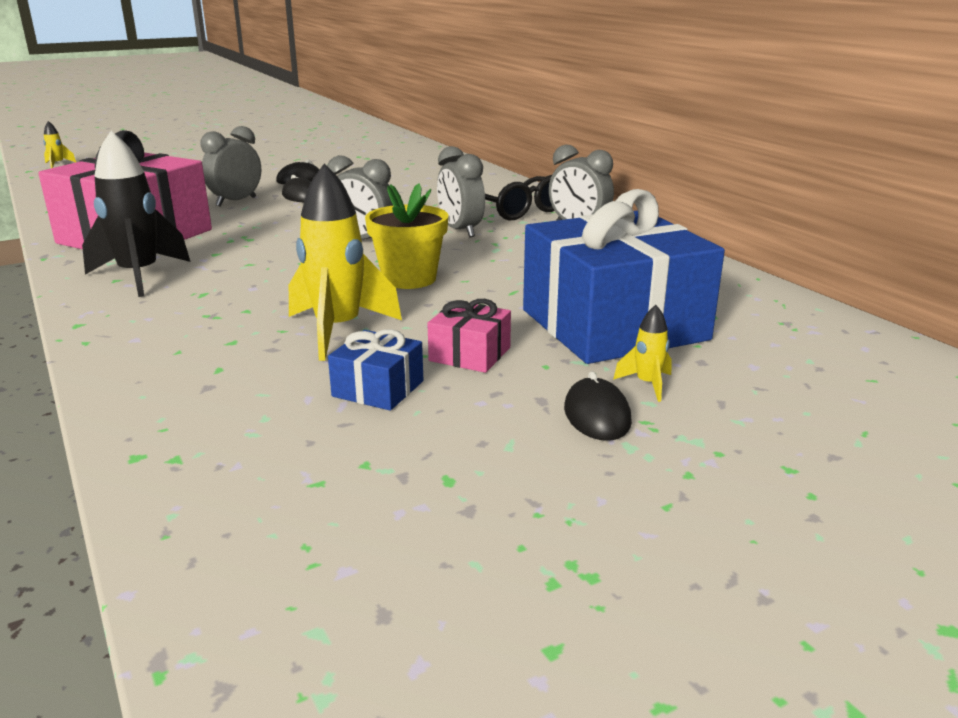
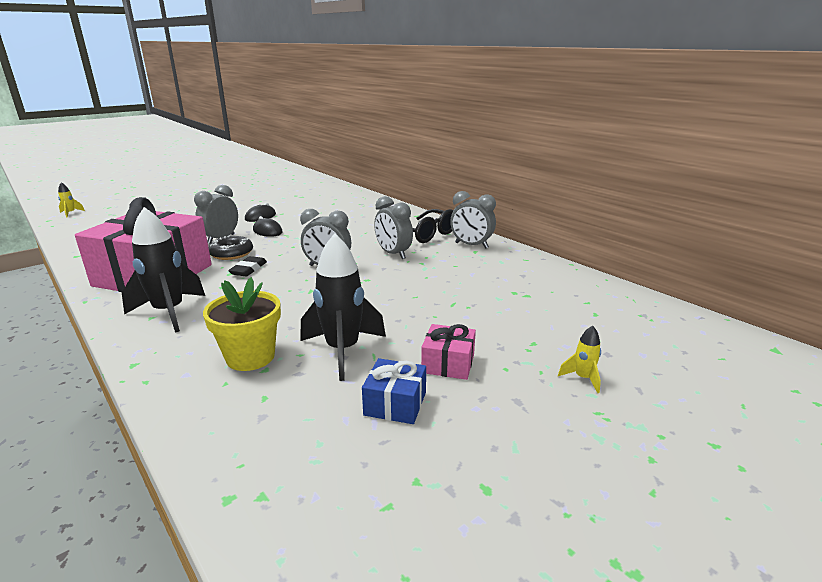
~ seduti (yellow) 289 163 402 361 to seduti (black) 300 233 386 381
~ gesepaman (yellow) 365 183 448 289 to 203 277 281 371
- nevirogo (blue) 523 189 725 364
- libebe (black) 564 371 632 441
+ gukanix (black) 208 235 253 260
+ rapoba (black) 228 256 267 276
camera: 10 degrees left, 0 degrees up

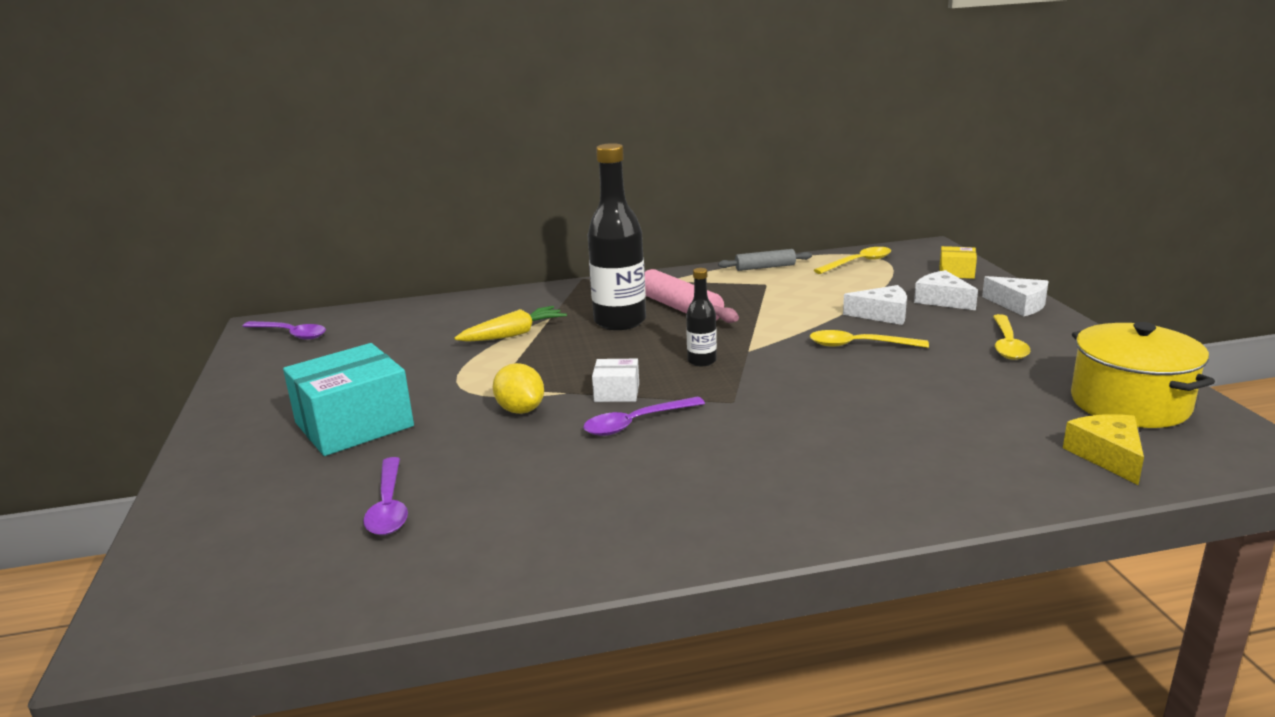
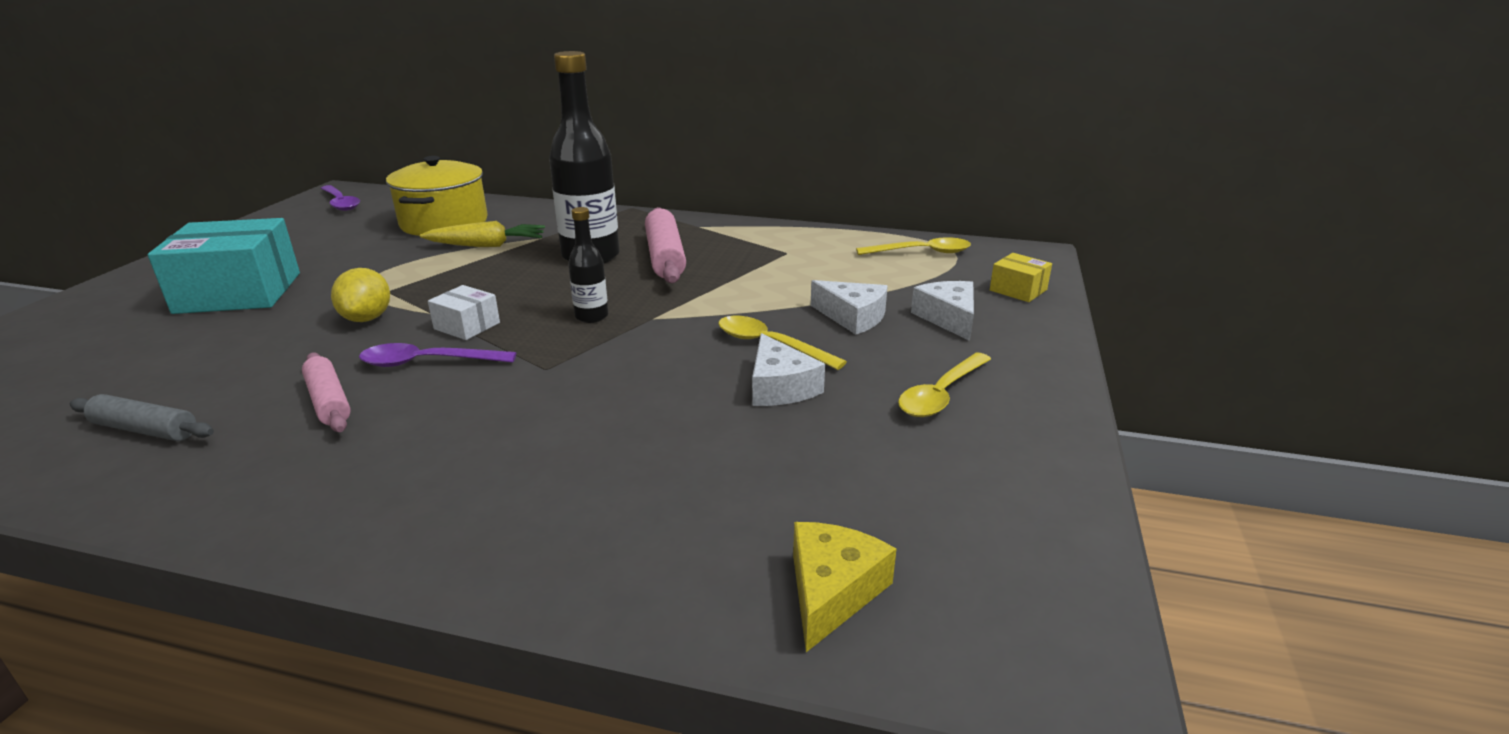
- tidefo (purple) 363 457 408 535
~ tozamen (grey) 718 249 812 271 to 70 394 214 441
~ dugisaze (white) 982 276 1049 316 to 752 333 825 406
~ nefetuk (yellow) 1071 322 1215 428 to 386 156 488 236
+ tozamen (pink) 302 352 351 432
camera: 25 degrees right, 5 degrees up

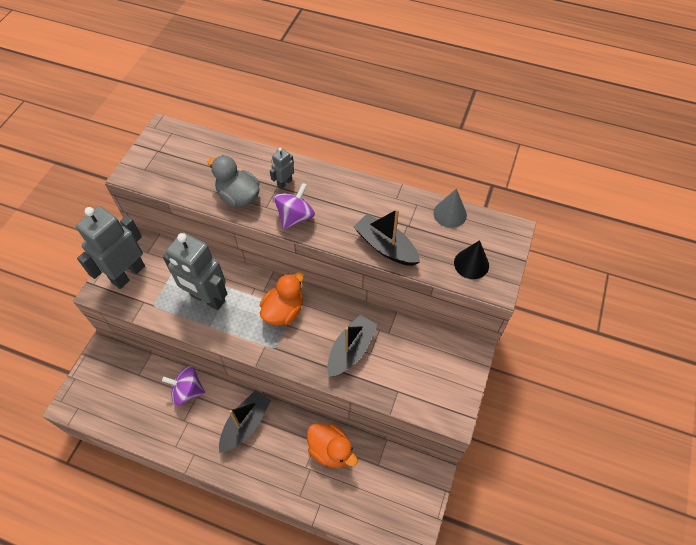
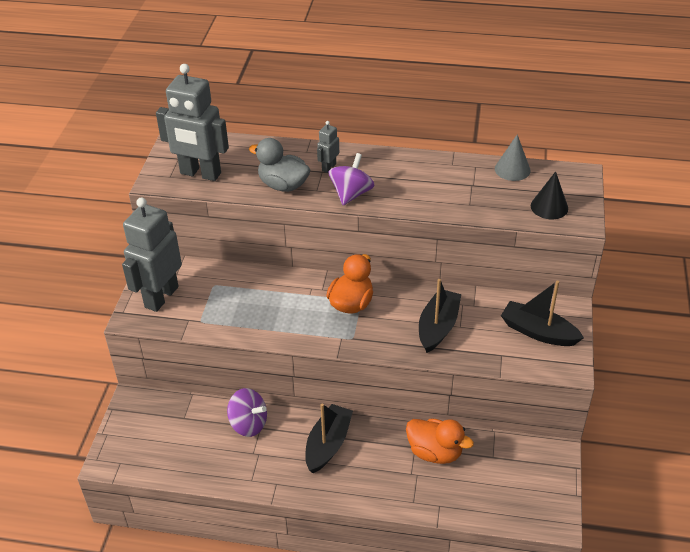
~ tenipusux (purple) 162 366 205 406 = 227 388 267 437 150 degrees counterclockwise
~ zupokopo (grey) 163 232 227 310 to 156 64 229 181
~ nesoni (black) 353 209 420 266 to 501 281 584 346
camera: 10 degrees left, 15 degrees down

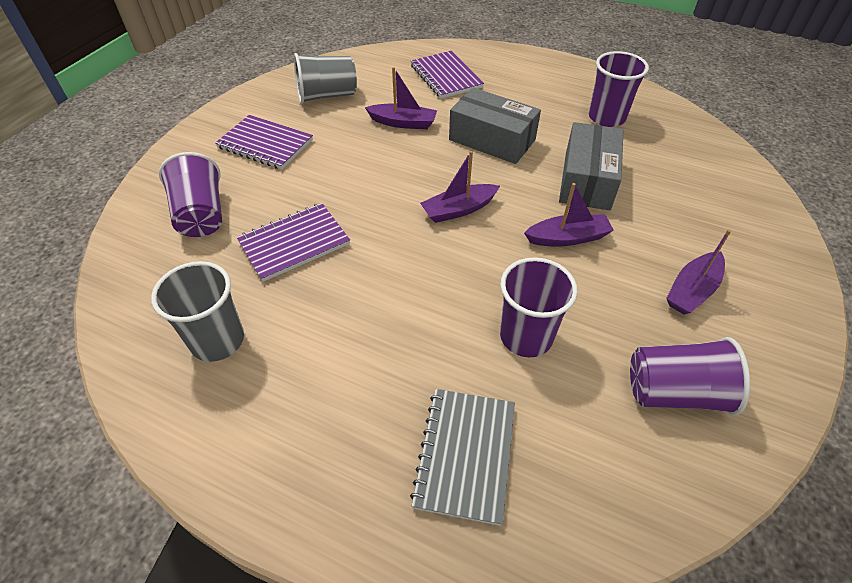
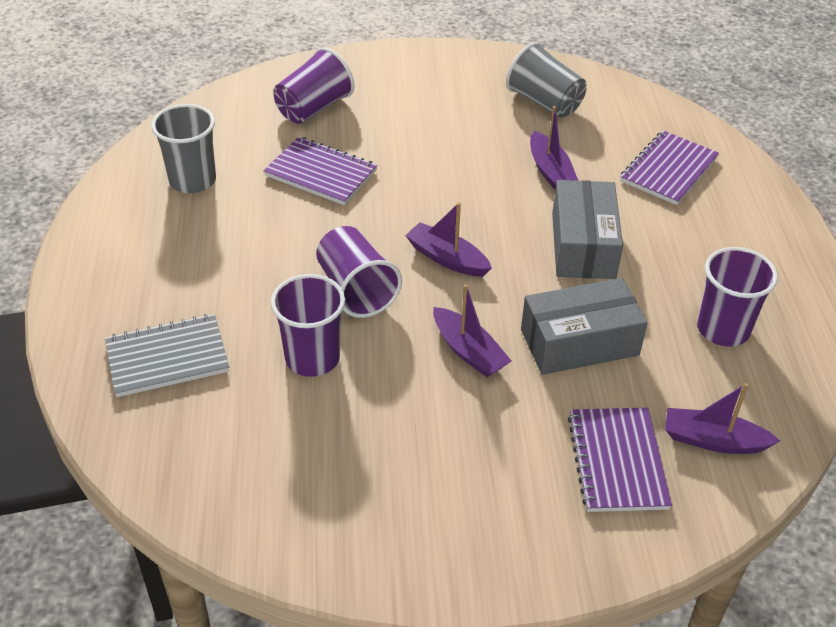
~ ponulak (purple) 215 115 313 169 to 568 408 672 512
~ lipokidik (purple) 630 337 750 415 to 316 226 402 318
~ nesoni (purple) 666 229 731 314 to 665 383 780 454
camera: 60 degrees right, 5 degrees down

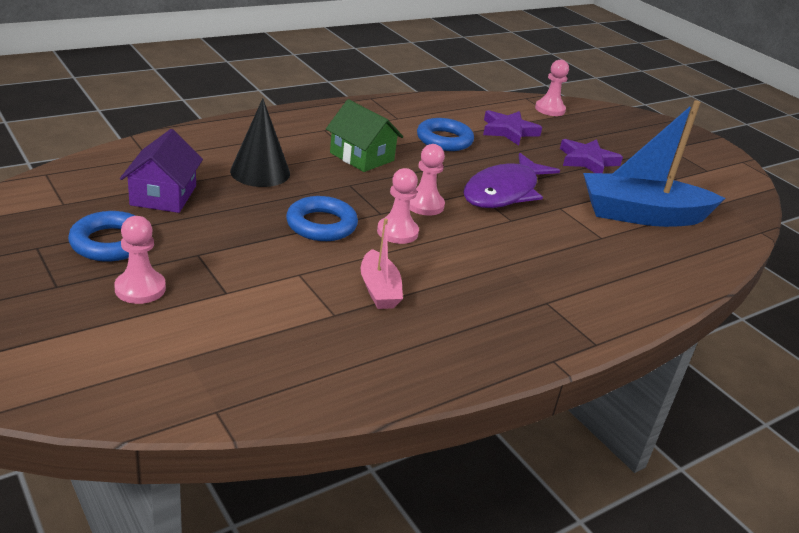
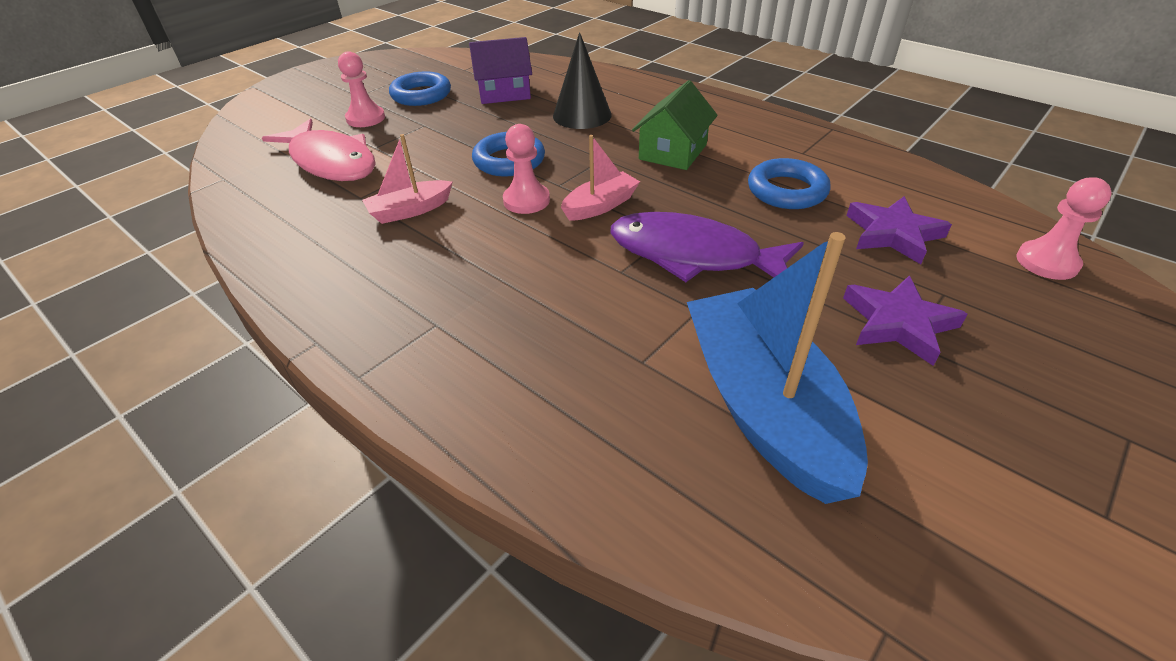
~ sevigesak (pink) 410 144 445 215 to nesoni (pink) 561 135 640 221
+ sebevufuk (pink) 262 119 376 181
camera: 80 degrees right, 10 degrees up

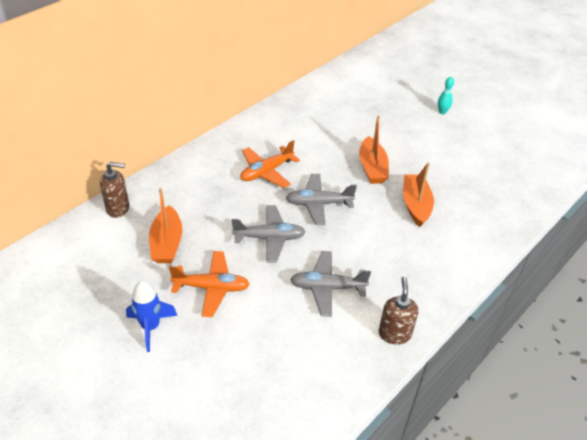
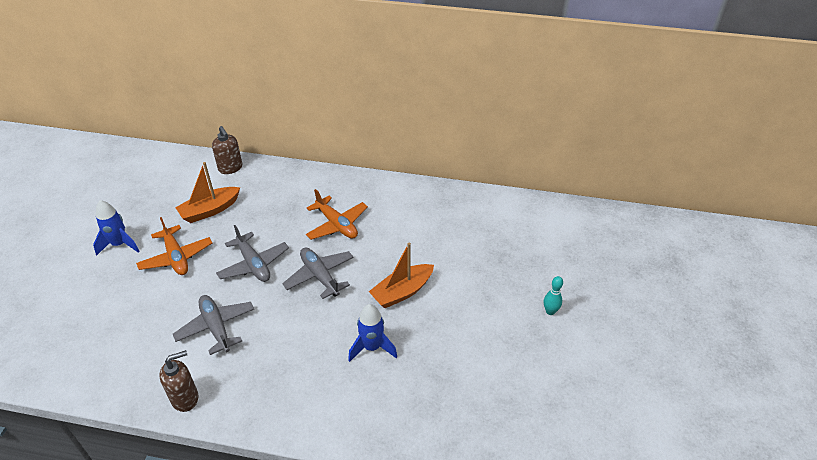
~ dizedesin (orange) 240 140 300 188 = 306 189 368 240 150 degrees counterclockwise
~ nesoni (orange) 403 163 434 227 to seduti (blue) 348 304 397 362
camera: 60 degrees right, 0 degrees up

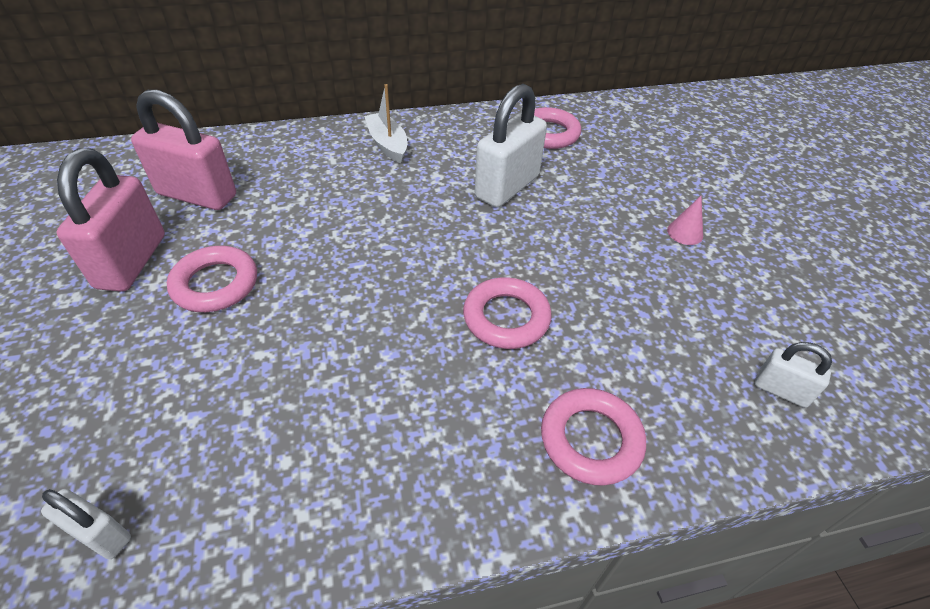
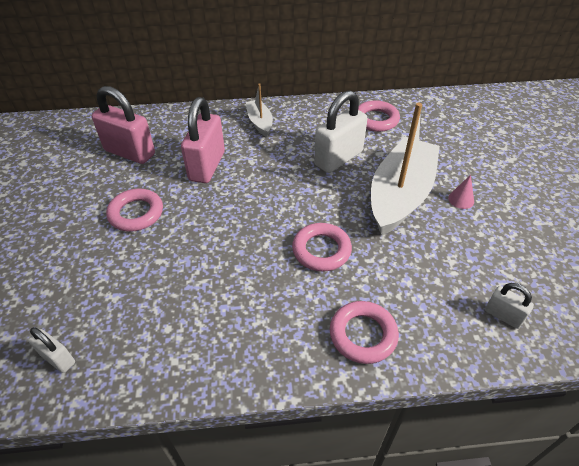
~ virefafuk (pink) 56 148 165 292 to 181 97 225 183
+ nesoni (white) 371 103 440 236
camera: 10 degrees right, 0 degrees up

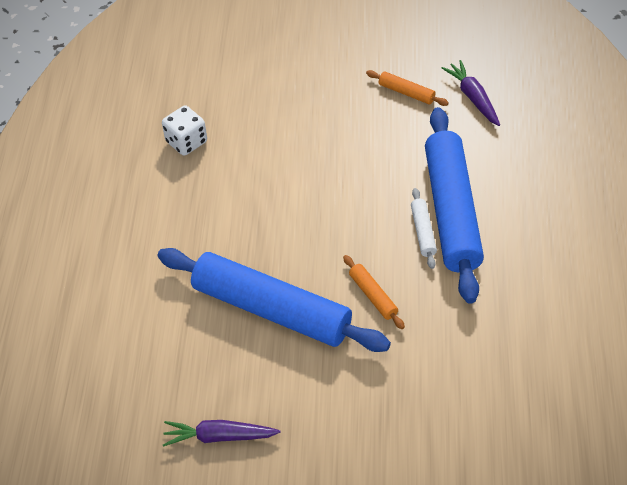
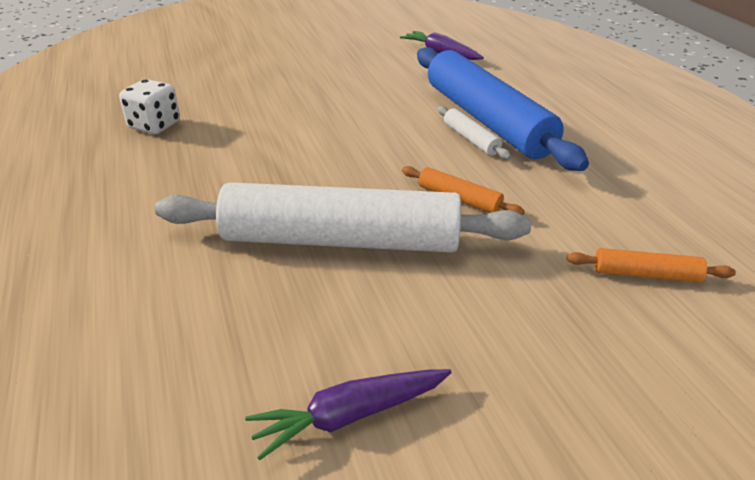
~ tozamen (blue) 157 248 391 352 to tozamen (white) 155 182 531 253
~ tozamen (orange) 366 70 449 106 to 567 248 736 282
camera: 25 degrees left, 15 degrees down

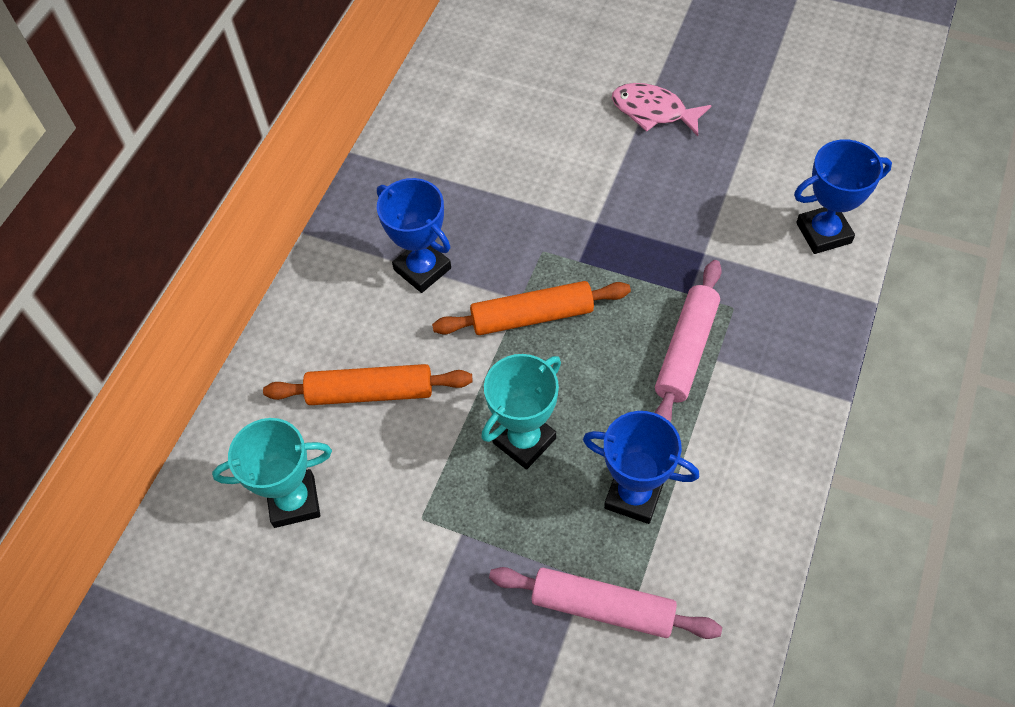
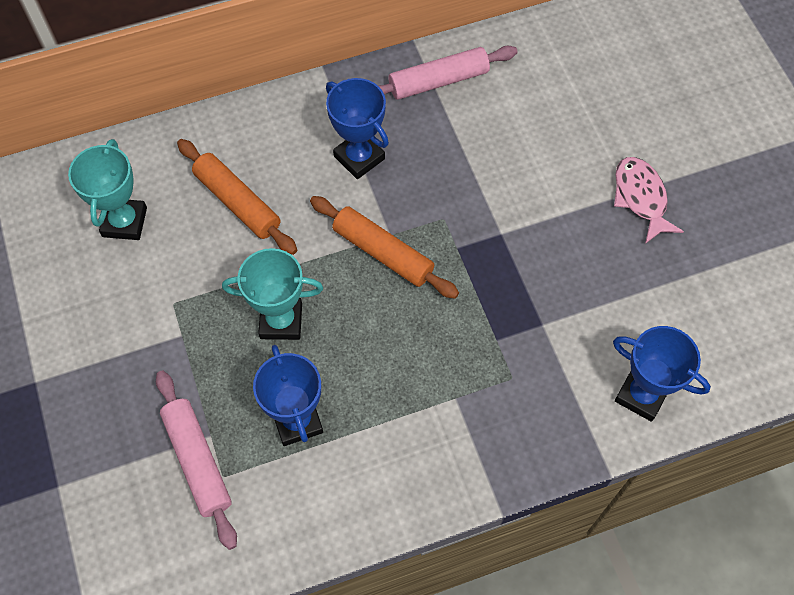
~ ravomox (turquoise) 212 418 332 528 = 68 139 147 240 60 degrees clockwise
~ ravomox (blue) 377 178 451 293 = 326 78 389 179 45 degrees counterclockwise
~ tozamen (pink) 654 260 722 423 to 379 46 518 100
camera: 45 degrees right, 5 degrees up

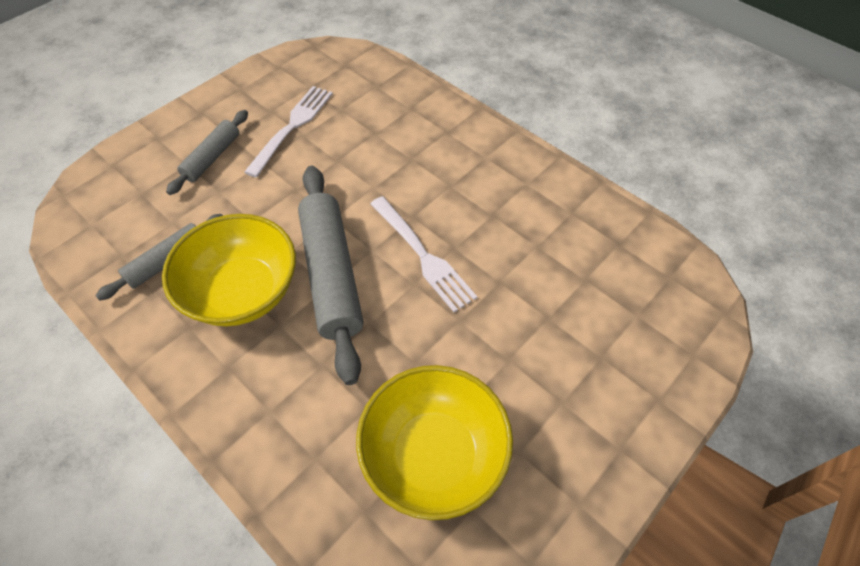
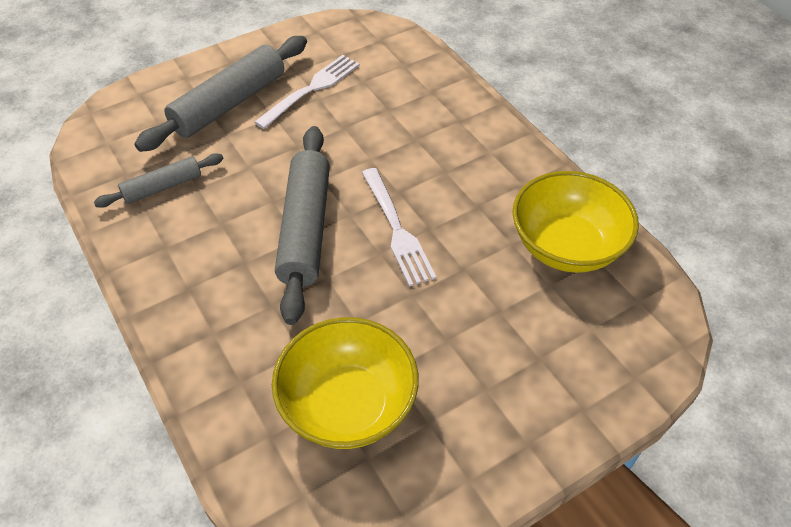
~ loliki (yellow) 162 214 296 326 to 513 171 639 273
~ tozamen (grey) 166 110 248 195 = 134 36 307 152 x1.80
camera: 15 degrees right, 5 degrees down

